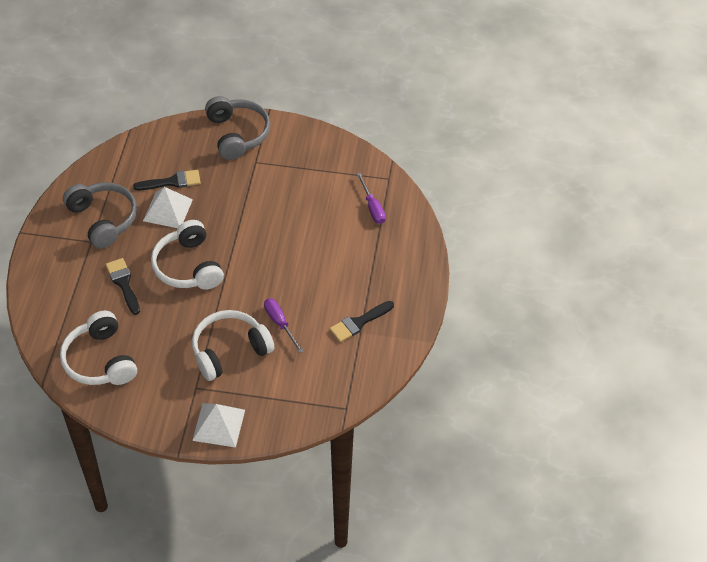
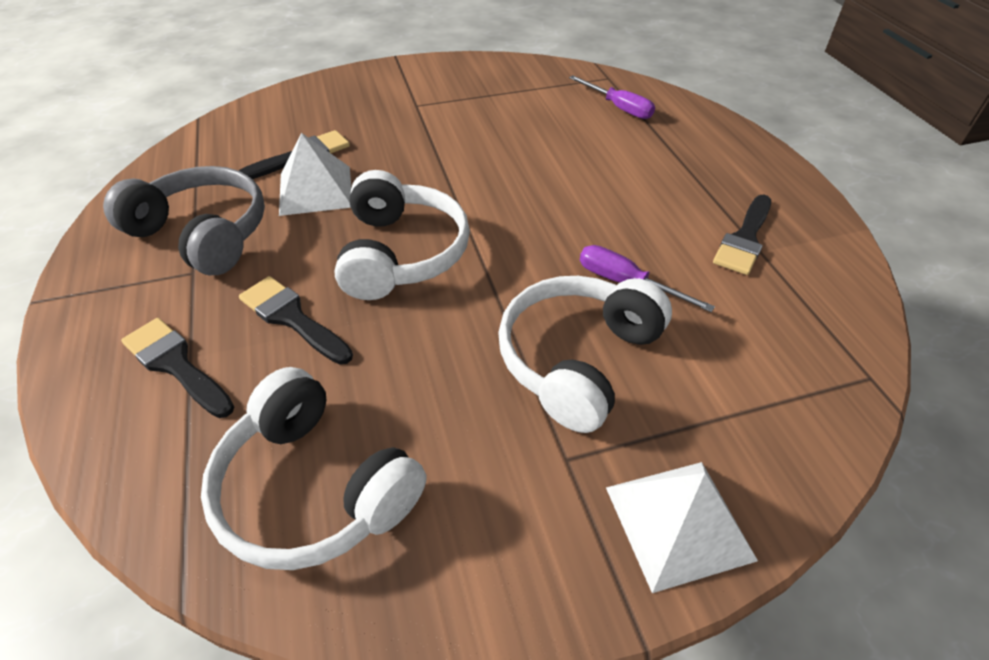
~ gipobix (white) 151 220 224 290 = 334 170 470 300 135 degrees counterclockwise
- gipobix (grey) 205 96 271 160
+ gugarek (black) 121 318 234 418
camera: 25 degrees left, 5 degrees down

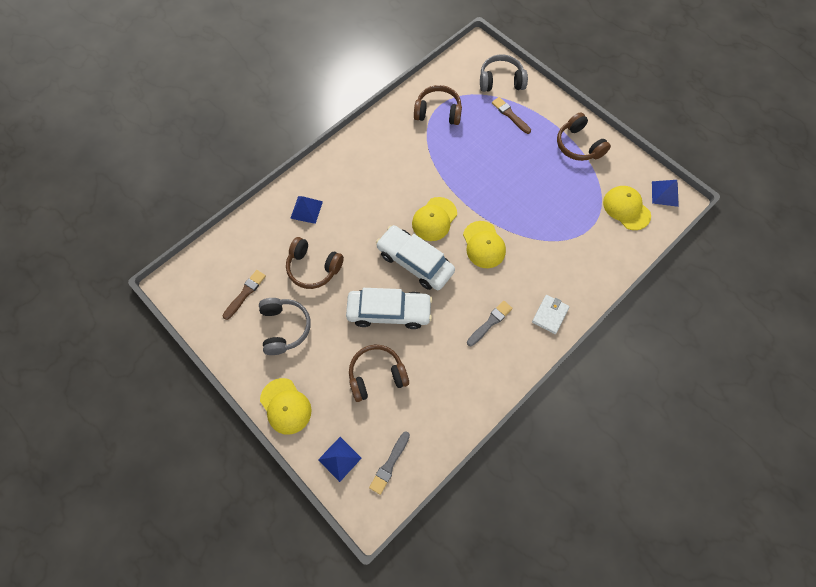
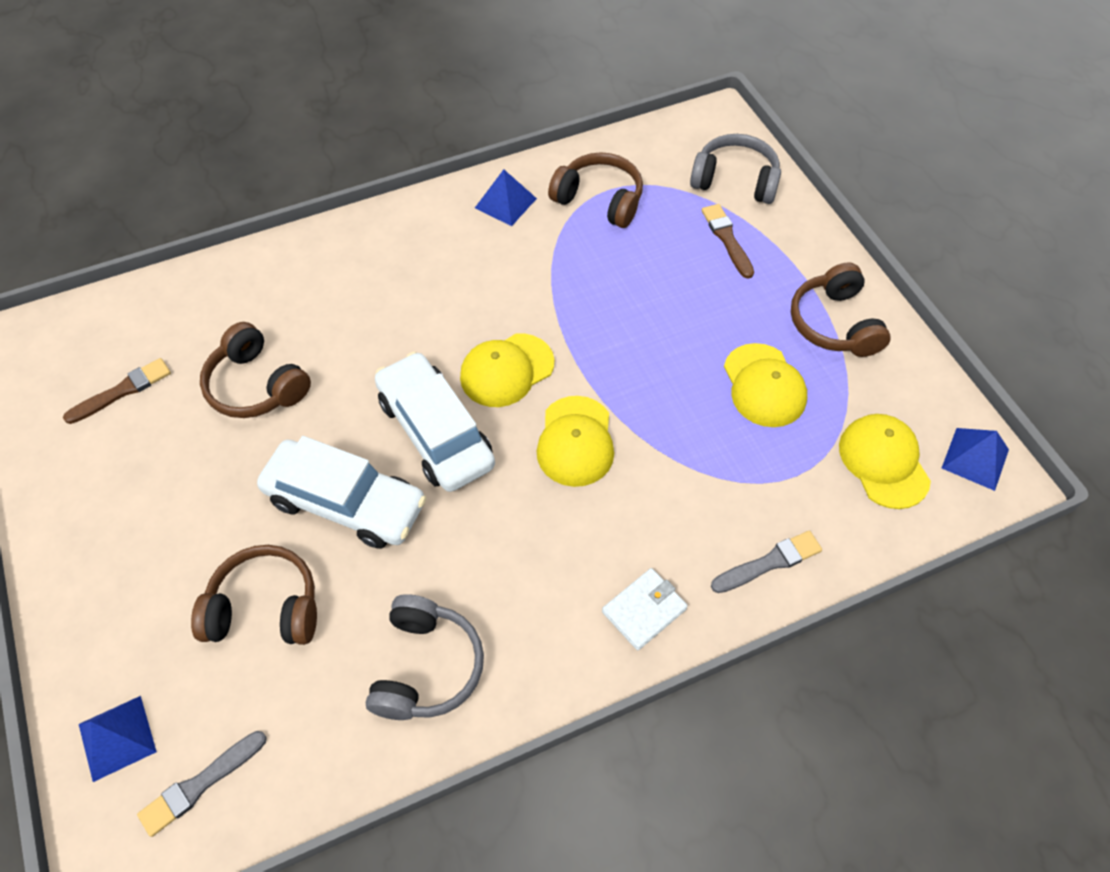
~ gipobix (grey) 259 298 311 355 to 366 594 484 720
~ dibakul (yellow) 260 378 311 435 to 724 343 807 427
~ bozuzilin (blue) 290 196 323 224 to 475 169 537 226
~ gugarek (grey) 467 301 513 346 to 711 531 822 593
camera: 20 degrees right, 10 degrees down

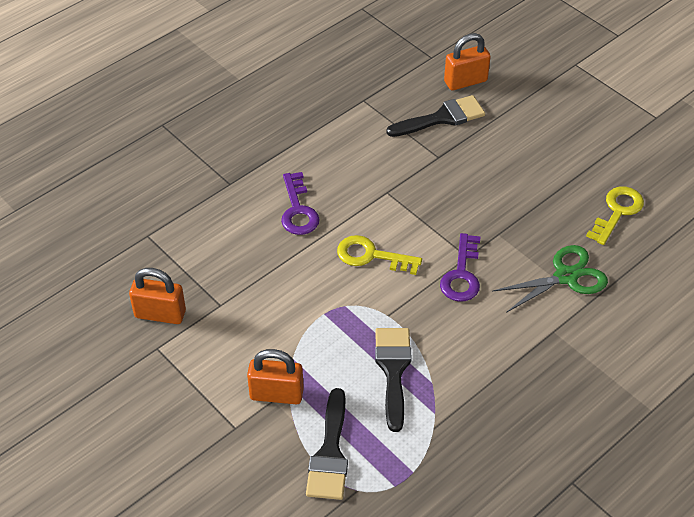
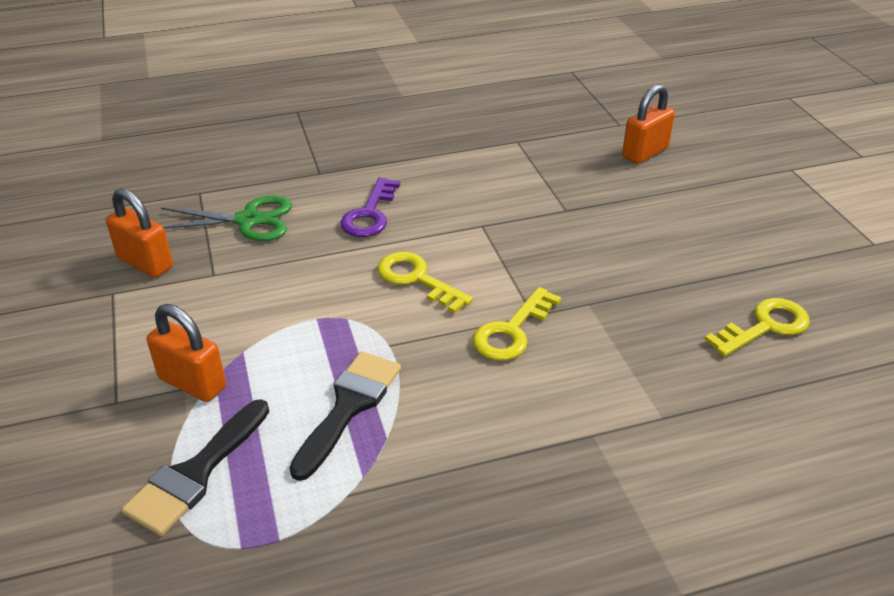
- gugarek (black) 386 95 485 137
~ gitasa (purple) 440 233 481 302 to gitasa (yellow) 473 287 561 361
~ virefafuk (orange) 444 33 491 90 = 622 84 675 164 45 degrees counterclockwise
~ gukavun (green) 493 245 608 313 to 161 196 292 241
camera: 25 degrees right, 10 degrees down

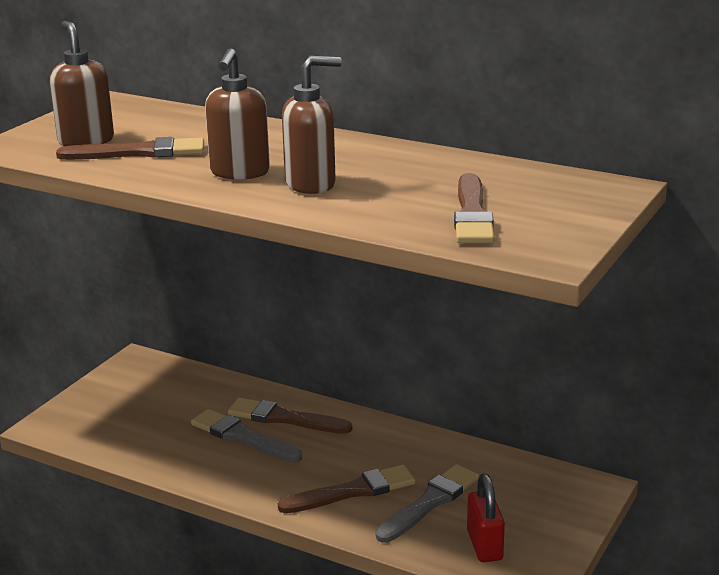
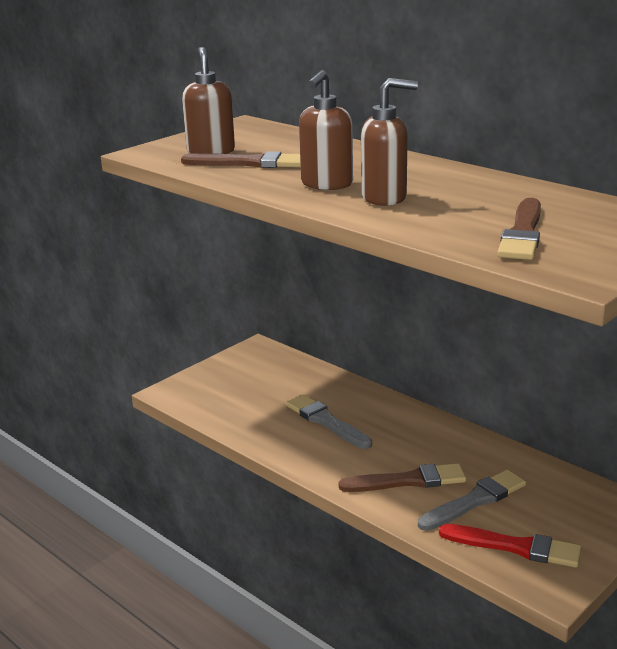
- gugarek (brown) 228 398 352 434
~ virefafuk (red) 467 474 505 562 to gugarek (red) 439 524 581 568
camera: 15 degrees right, 0 degrees up

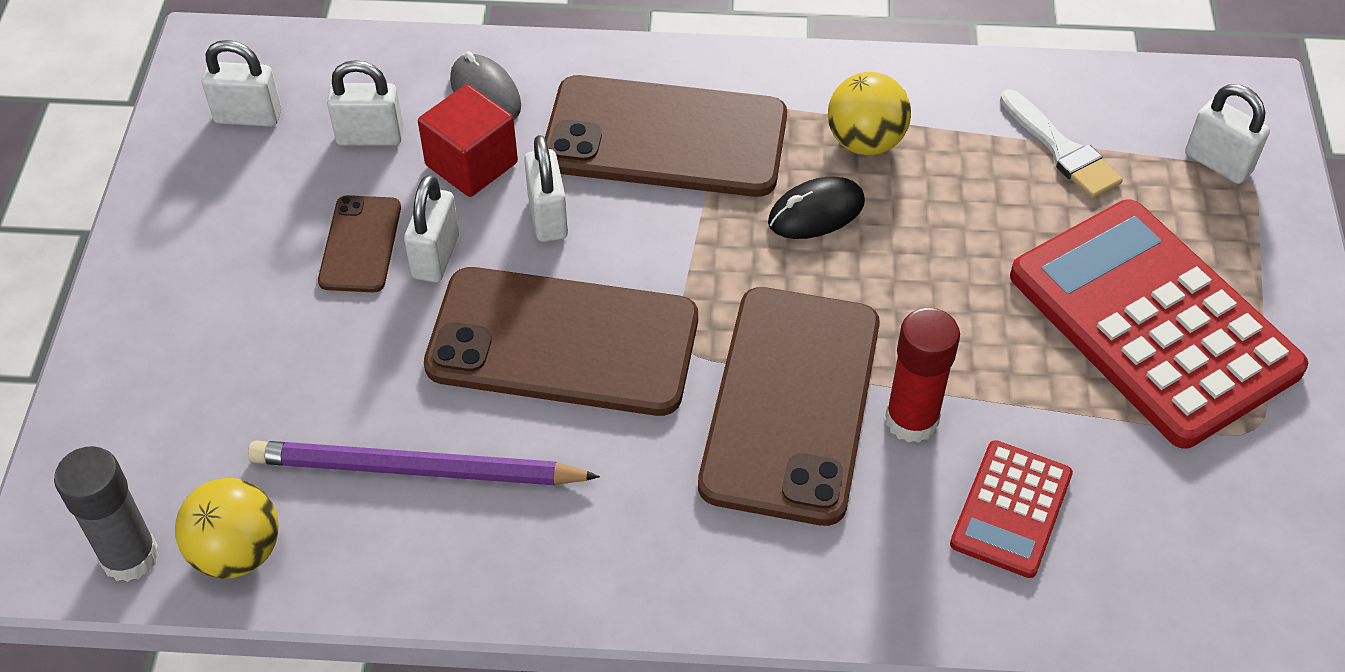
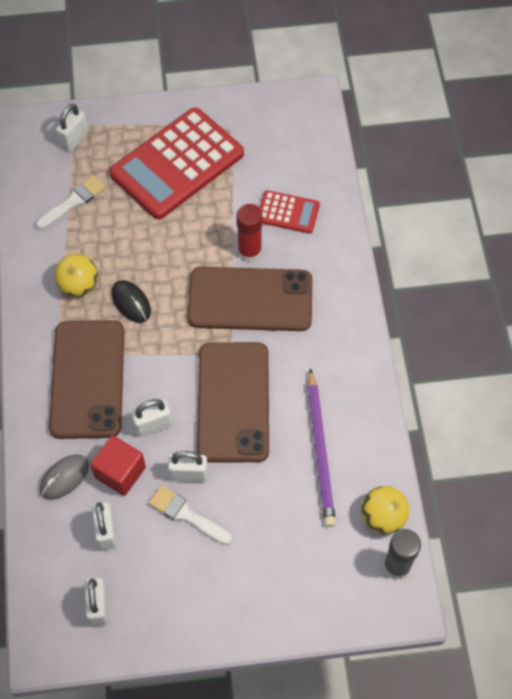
~ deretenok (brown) 318 195 401 292 to gugarek (white) 149 486 232 545
camera: 100 degrees left, 10 degrees up

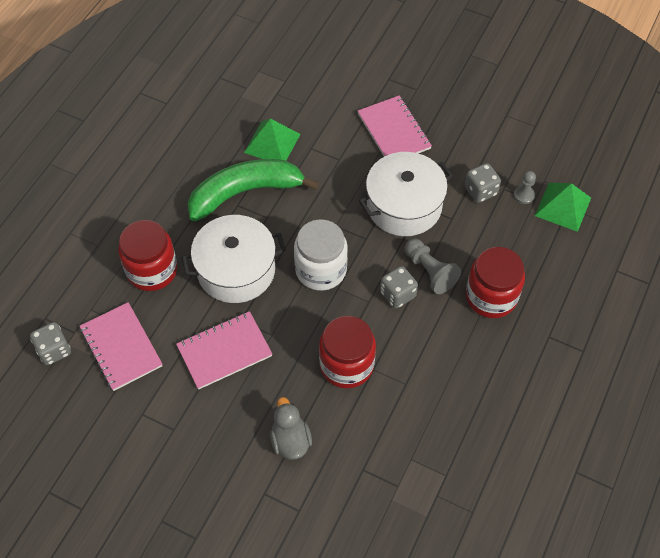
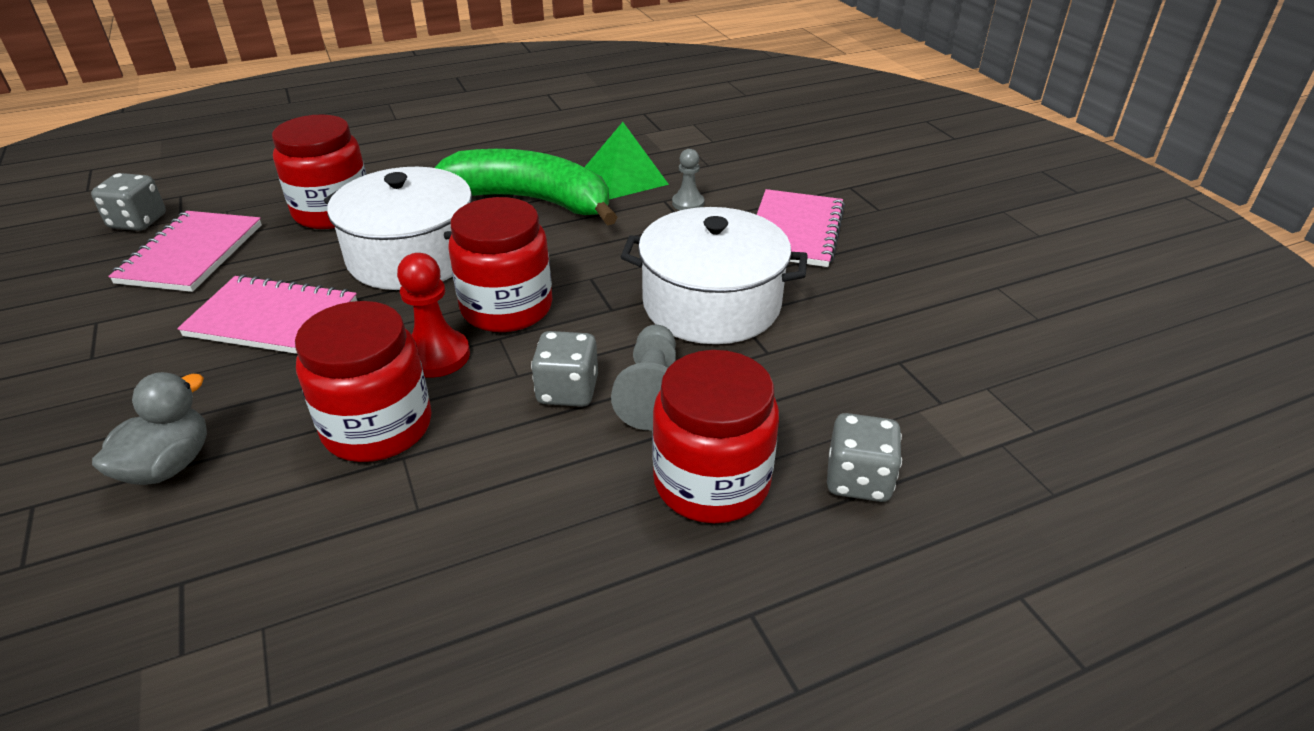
~ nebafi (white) 294 219 348 291 to nebafi (red) 448 197 552 332
~ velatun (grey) 465 163 501 203 to 827 413 902 502
~ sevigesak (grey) 514 171 536 204 to 672 149 704 210
- bozuzilin (green) 535 183 591 232
+ sevigesak (red) 397 253 470 378
camera: 40 degrees right, 20 degrees down

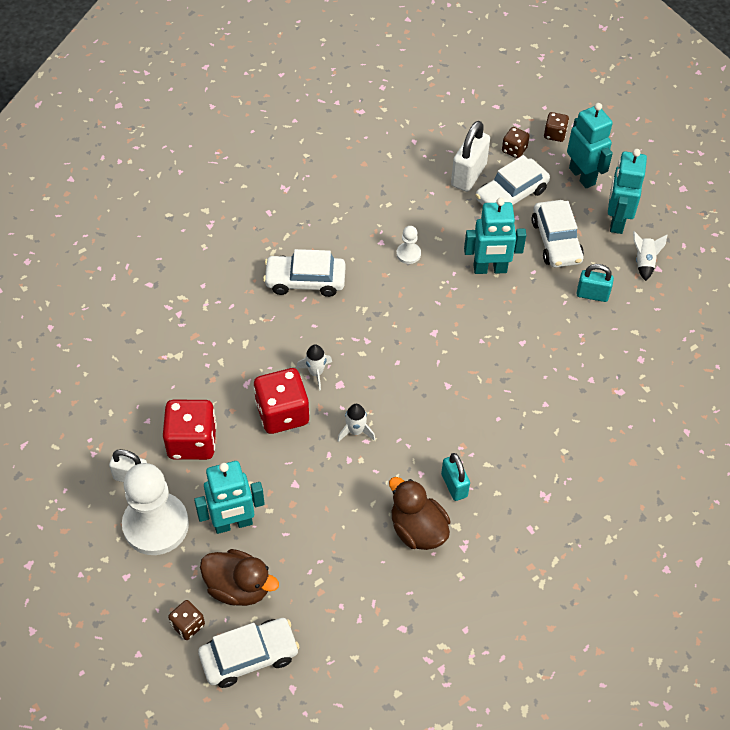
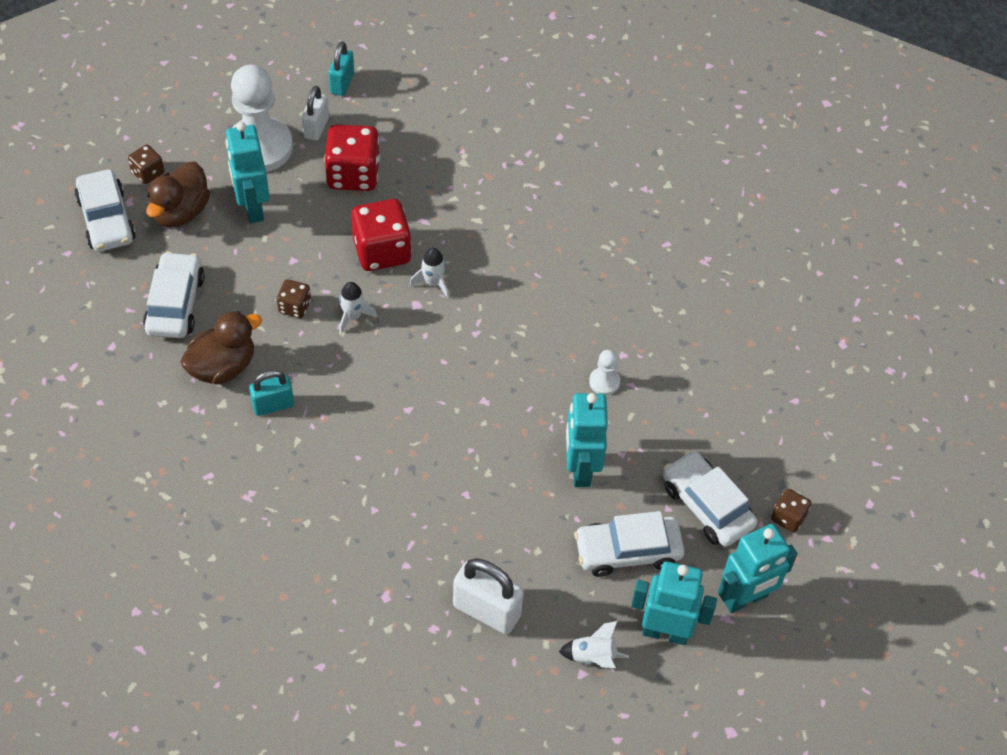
~ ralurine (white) 263 249 346 297 to 143 251 205 338
~ virefafuk (white) 451 121 490 192 to 453 558 524 634
~ velatun (brown) 544 112 569 142 to 277 279 311 318
~ virefafuk (turquoise) 576 264 614 302 to 328 41 354 96
camera: 90 degrees right, 0 degrees up

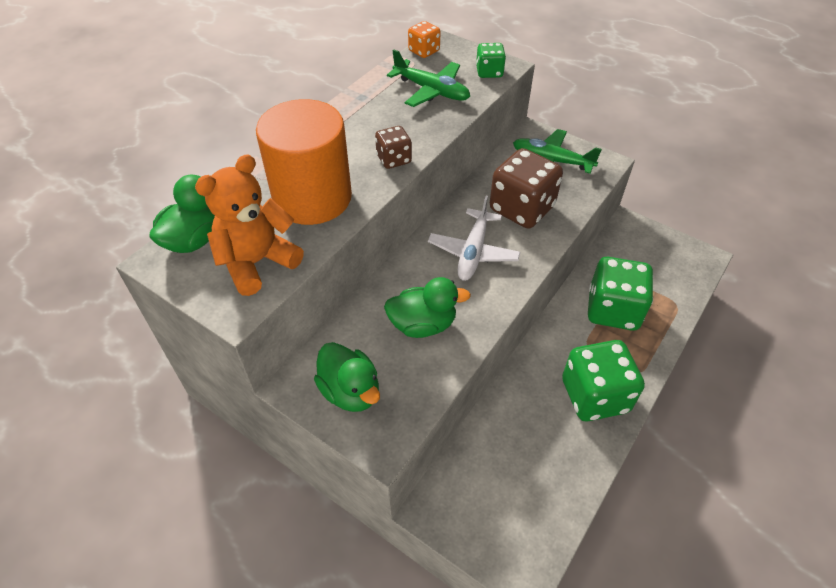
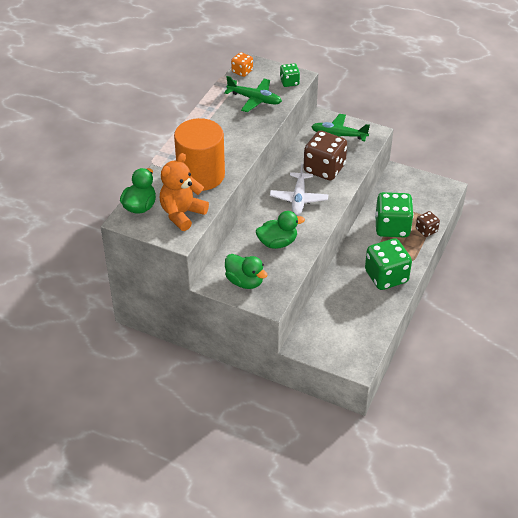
~ velatun (brown) 375 126 412 169 to 416 211 440 237
camera: 10 degrees left, 5 degrees down

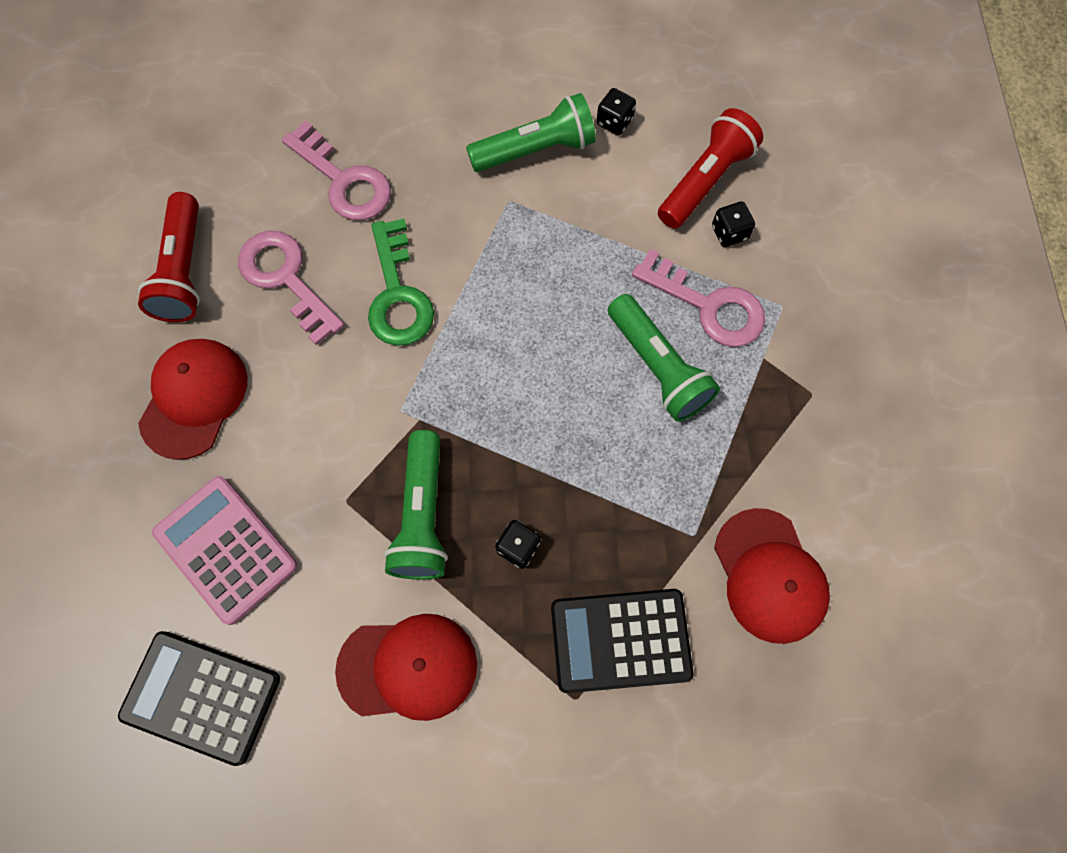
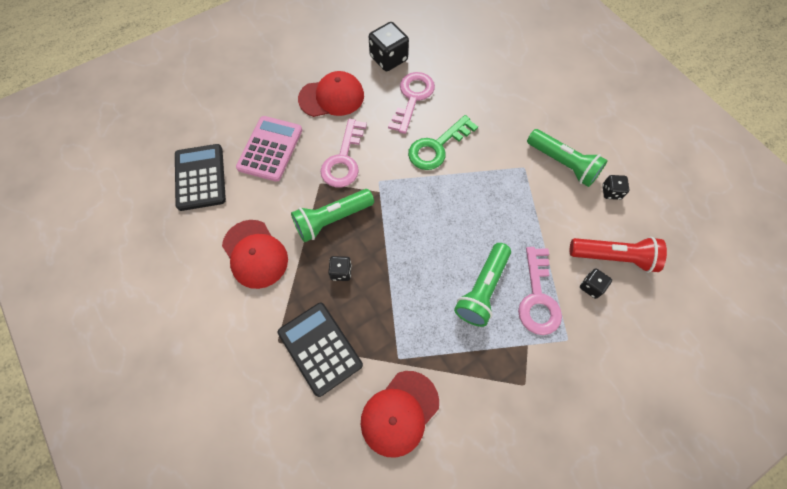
~ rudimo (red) 138 192 200 322 to velatun (black) 369 22 409 71
~ gitasa (pink) 282 121 391 220 to 320 119 367 187
camera: 60 degrees right, 5 degrees down

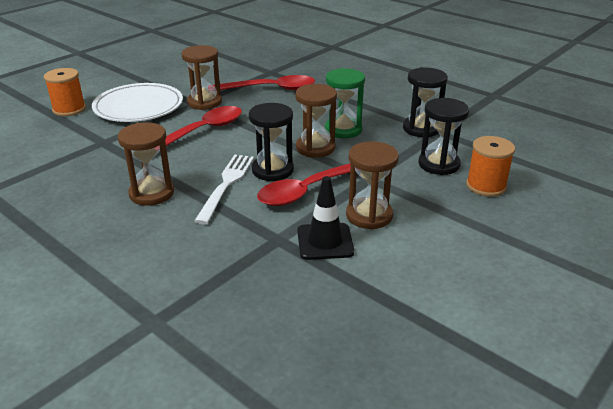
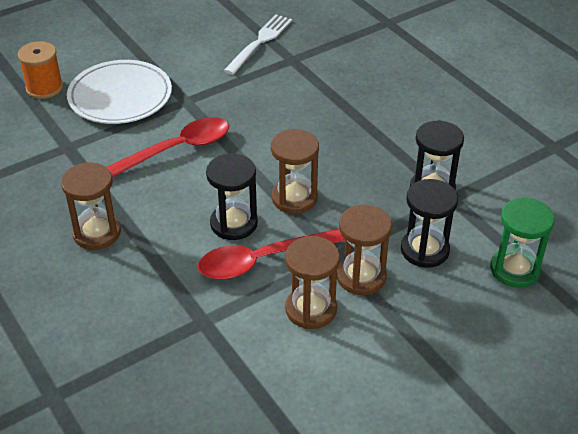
~ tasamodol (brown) 181 45 222 110 to 337 205 392 295
~ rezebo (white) 194 155 254 225 to 223 15 292 75
- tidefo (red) 213 75 315 90
- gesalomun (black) 297 176 354 260
~ tasamodol (green) 325 68 365 138 to 490 197 555 288
- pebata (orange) 466 136 515 197
camera: 15 degrees right, 10 degrees up

